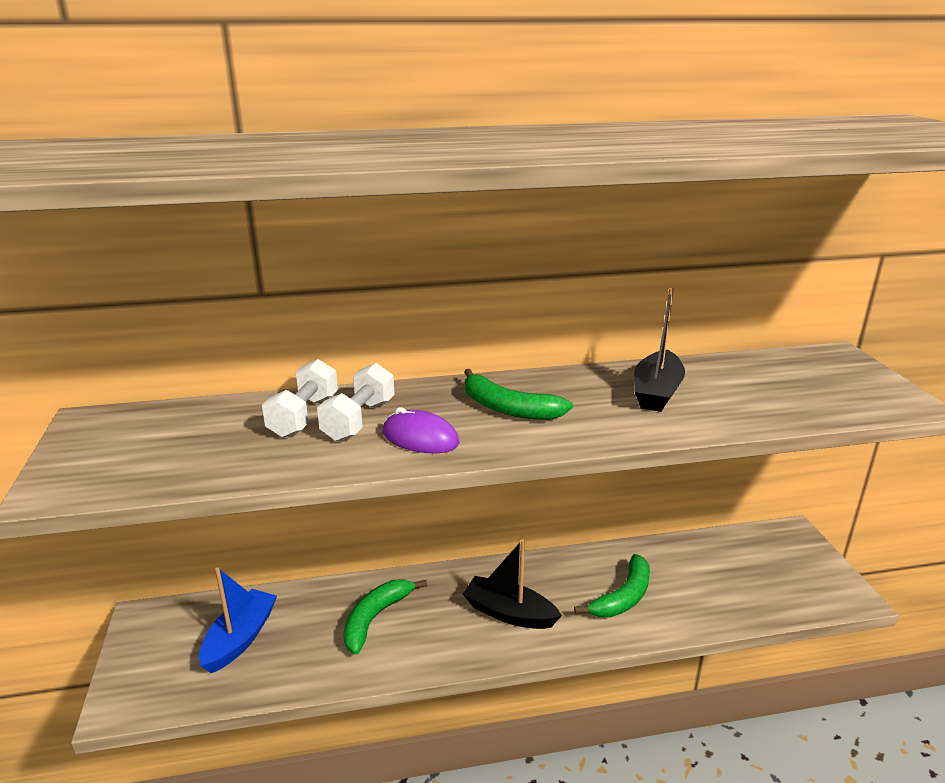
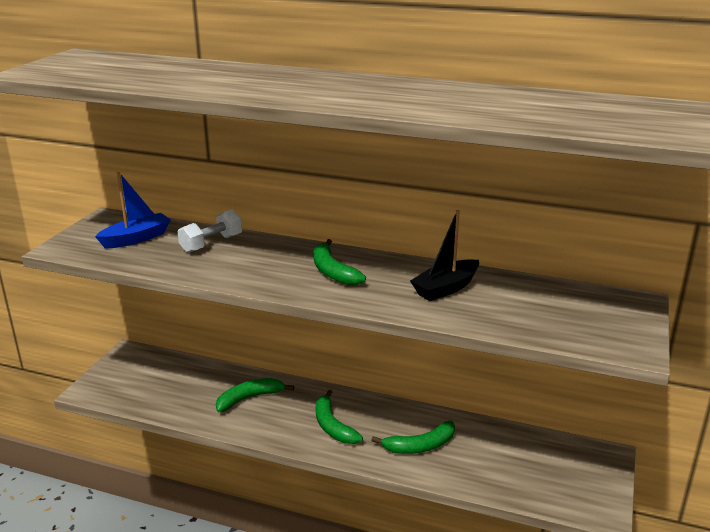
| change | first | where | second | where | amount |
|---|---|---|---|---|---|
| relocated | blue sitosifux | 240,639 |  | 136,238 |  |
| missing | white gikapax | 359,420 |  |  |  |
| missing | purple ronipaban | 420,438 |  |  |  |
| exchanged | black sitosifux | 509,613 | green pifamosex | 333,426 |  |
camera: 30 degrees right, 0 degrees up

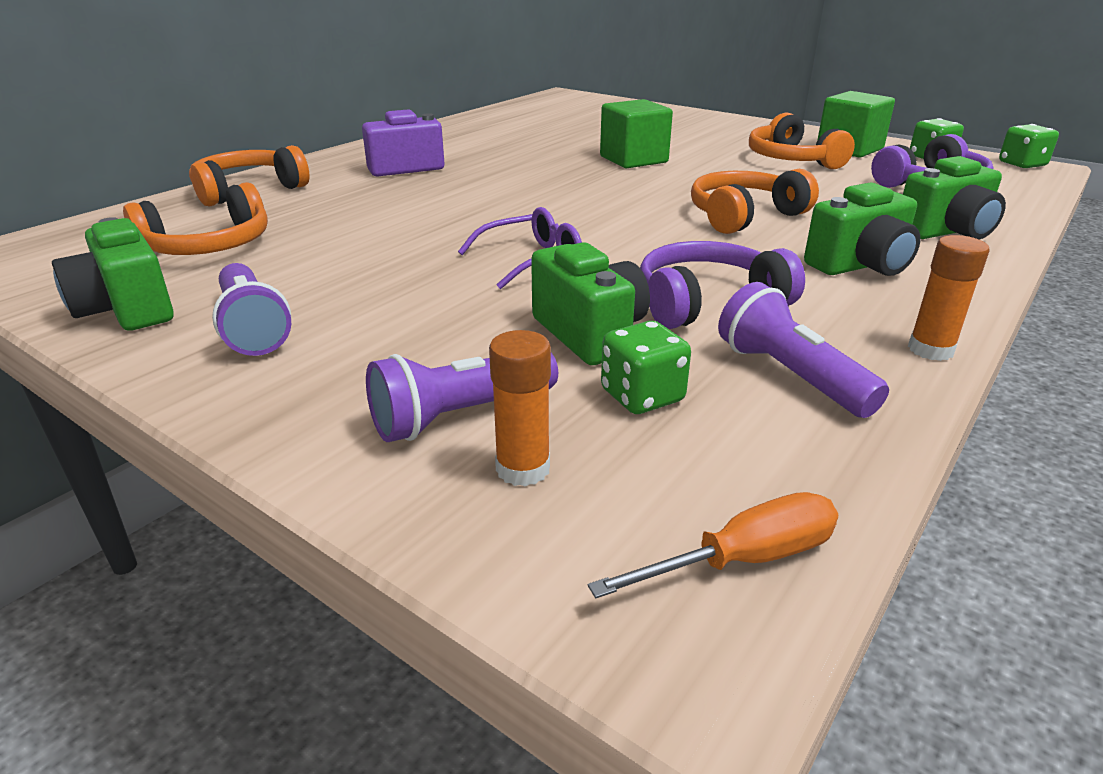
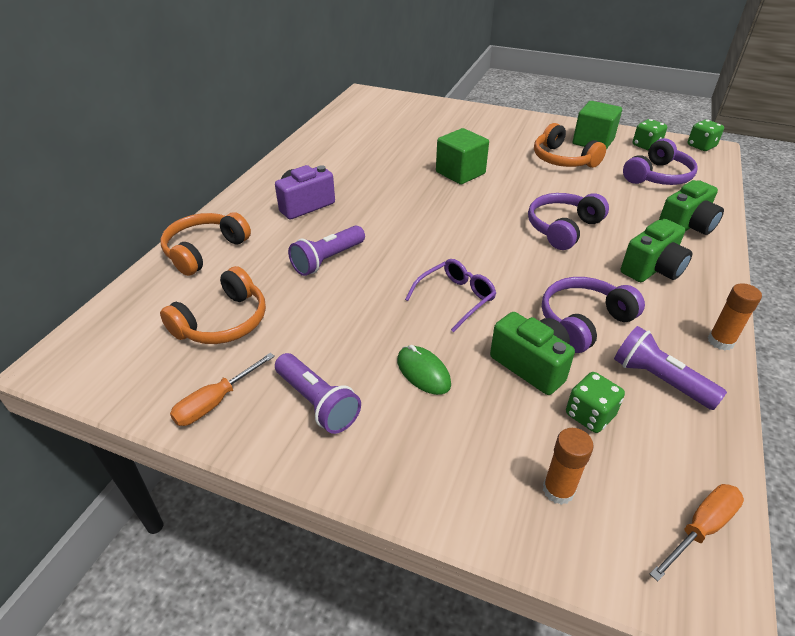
| change | first | where | second | where | amount |
|---|---|---|---|---|---|
| exchanged | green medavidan | 126,310 | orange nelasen | 215,402 |  |
| relocated | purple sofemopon | 460,415 |  | 327,260 |  |
| colour | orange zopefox | 744,216 | purple zopefox | 562,228 |  |
| appeared |  |  | green ronipaban | 423,372 |  |
camera: 15 degrees left, 10 degrees up

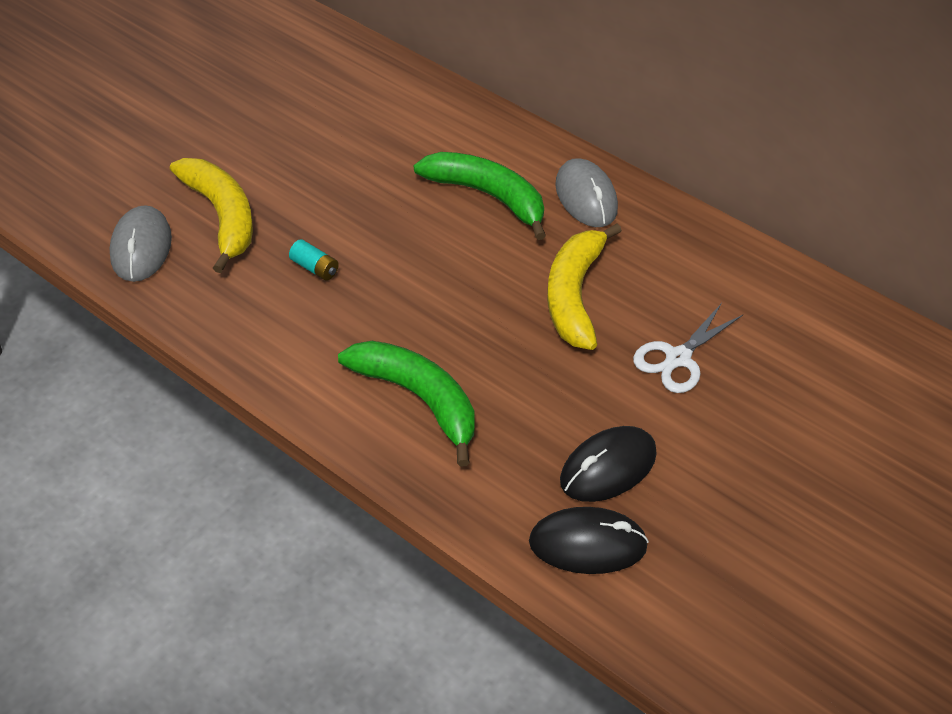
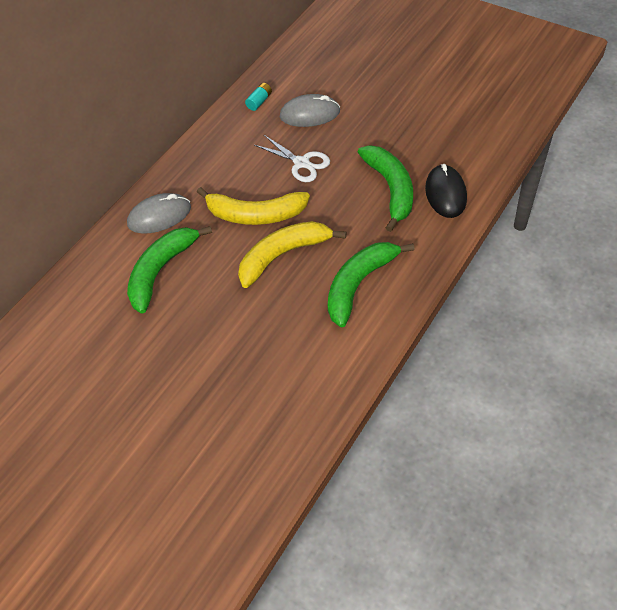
| change | first | where | second | where | amount |
|---|---|---|---|---|---|
| relocated | grey ronipaban | 141,247 |  | 310,114 |  |
| relocated | yellow pifamosex | 222,216 |  | 283,255 |  |
| relocated | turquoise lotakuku | 314,268 |  | 259,101 |  |
| exchanged | black ronipaban | 608,467 | green pifamosex | 391,189 |  |
camera: 90 degrees left, 5 degrees up

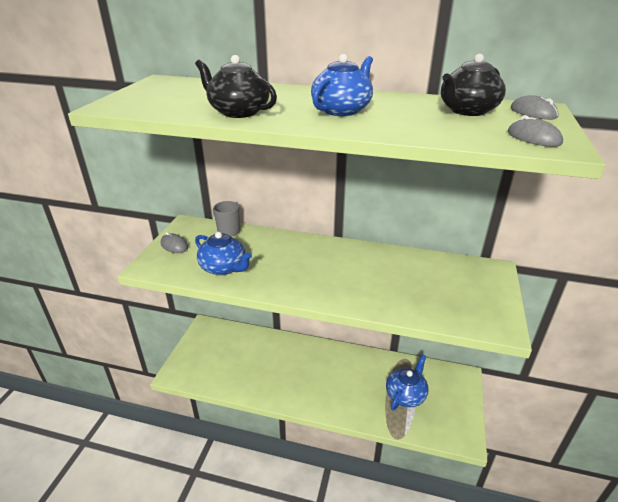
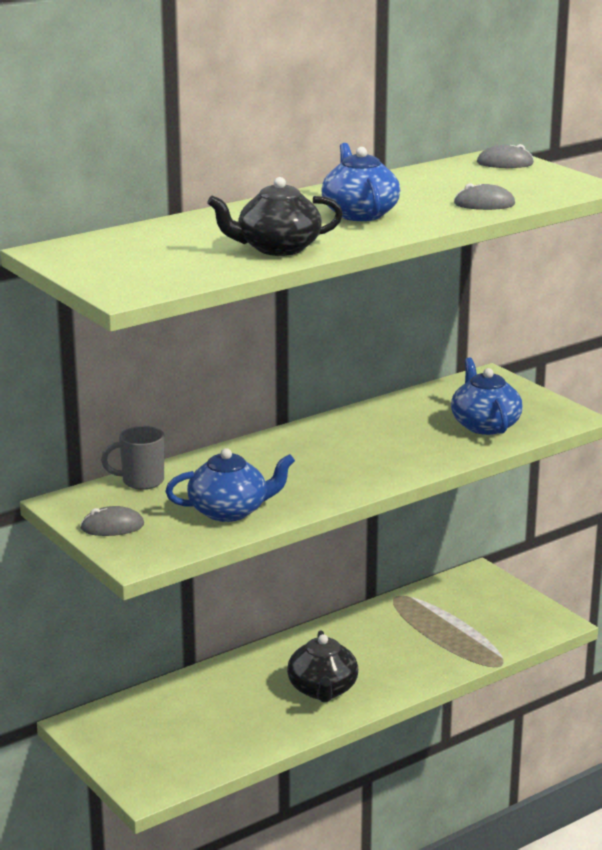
| change | first | where | second | where | amount |
|---|---|---|---|---|---|
| relocated | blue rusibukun | 406,394 |  | 484,425 |  |
| relocated | black rusibukun | 467,111 |  | 322,690 |  |
| relocated | grey ronipaban | 533,138 |  | 484,204 |  |
camera: 50 degrees left, 10 degrees down

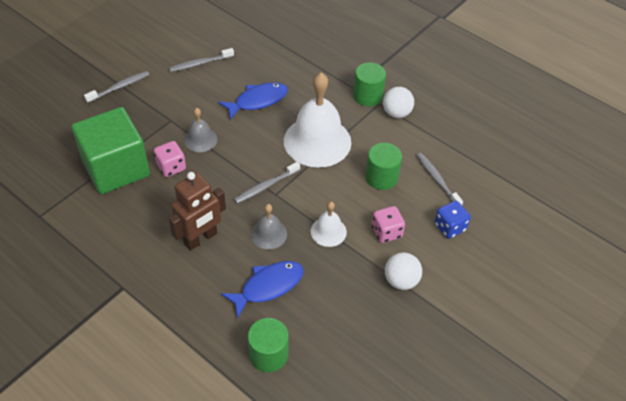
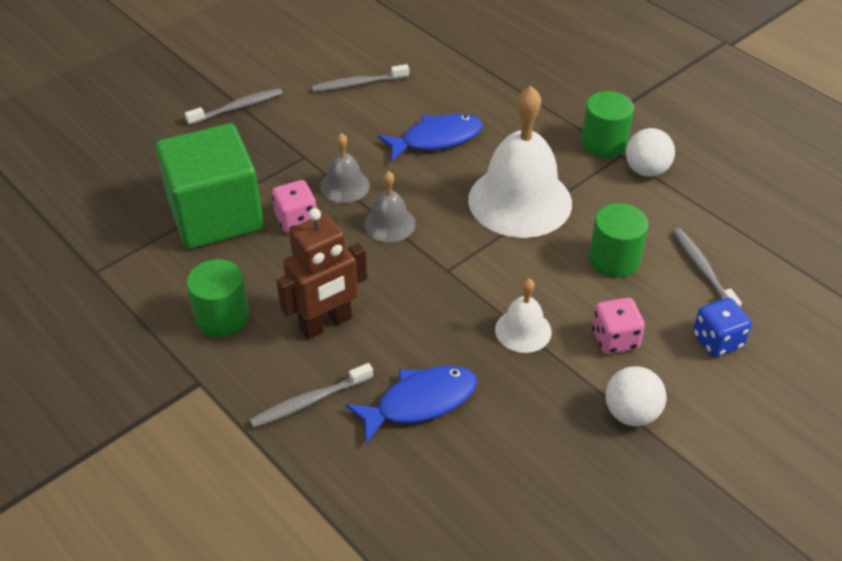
| change | first | where | second | where | amount |
|---|---|---|---|---|---|
| relocated | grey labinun | 266,186 |  | 309,401 |  |
| relocated | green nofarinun | 268,354 |  | 222,317 |  |
| relocated | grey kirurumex | 269,234 |  | 389,224 |  |
camera: 10 degrees right, 5 degrees down

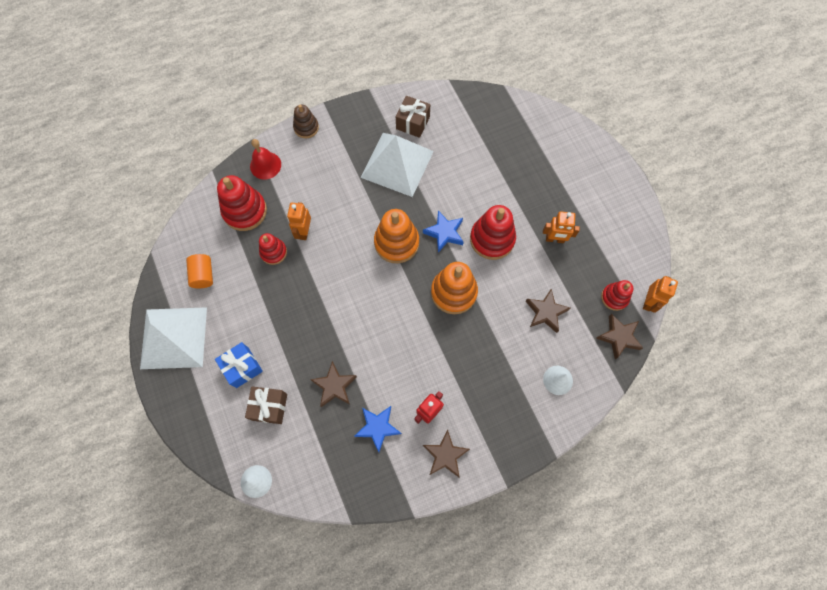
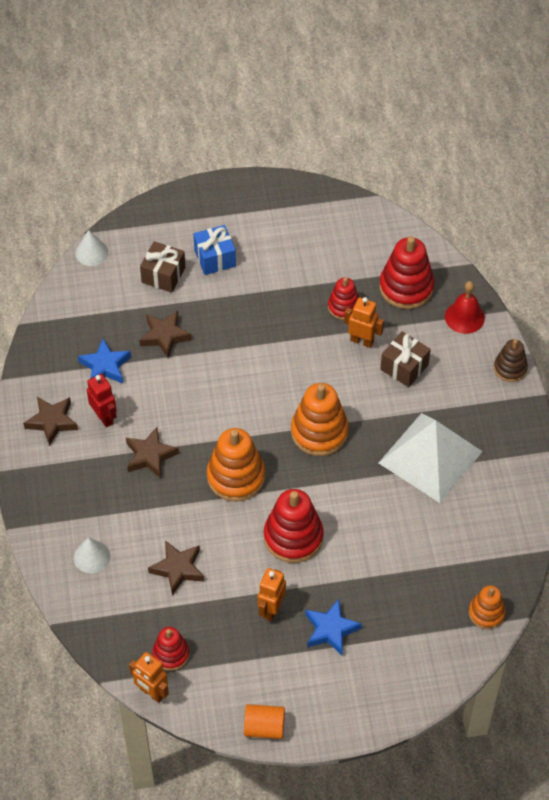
| change | first | where | second | where | amount |
|---|---|---|---|---|---|
| missing | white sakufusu | 174,337 |  |  |  |
| relocated | orange nofarinun | 203,275 |  | 264,727 |  |
| relocated | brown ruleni | 413,123 |  | 404,367 |  |
| relocated | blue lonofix | 444,233 |  | 331,630 |  |
| relocated | brown lonofix | 618,337 |  | 150,456 |  |
| appeared |  |  | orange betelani | 486,613 |  |
camera: 105 degrees right, 15 degrees down

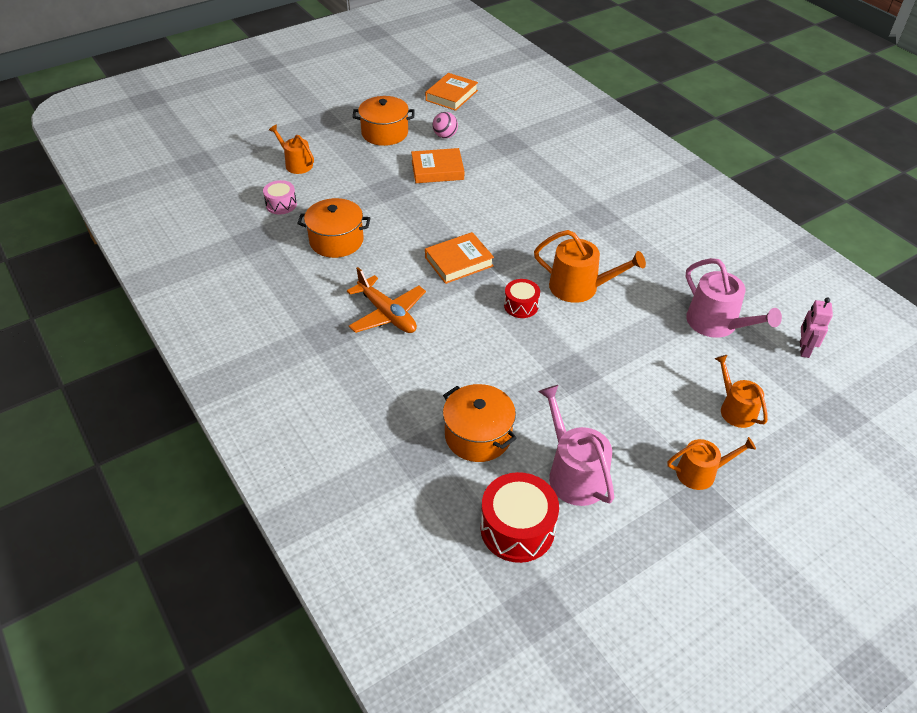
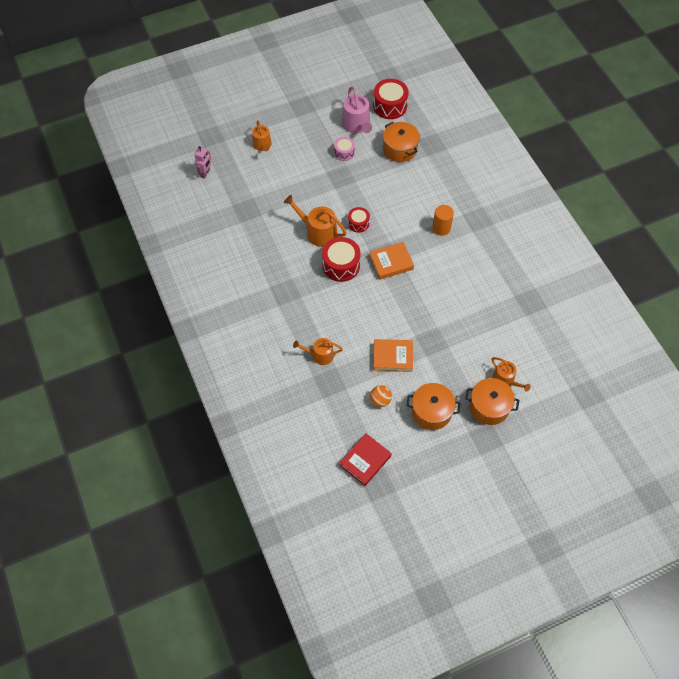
| change | first | where | second | where | amount |
|---|---|---|---|---|---|
| relocated | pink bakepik | 281,204 |  | 344,152 |  |
| relocated | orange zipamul | 336,241 |  | 489,406 |  |
| exchanged | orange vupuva | 387,314 | orange nofarinun | 441,228 |  |
| colour | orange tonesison | 451,95 | red tonesison | 365,461 |  |
| colour | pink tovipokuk | 445,136 | orange tovipokuk | 380,400 |  |
| relocated | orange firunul | 701,473 |  | 319,355 |  |
| missing | pink firunul | 717,324 |  |  |  |
| appeared |  |  | red bakepik | 341,265 |  |
camera: 170 degrees left, 15 degrees up

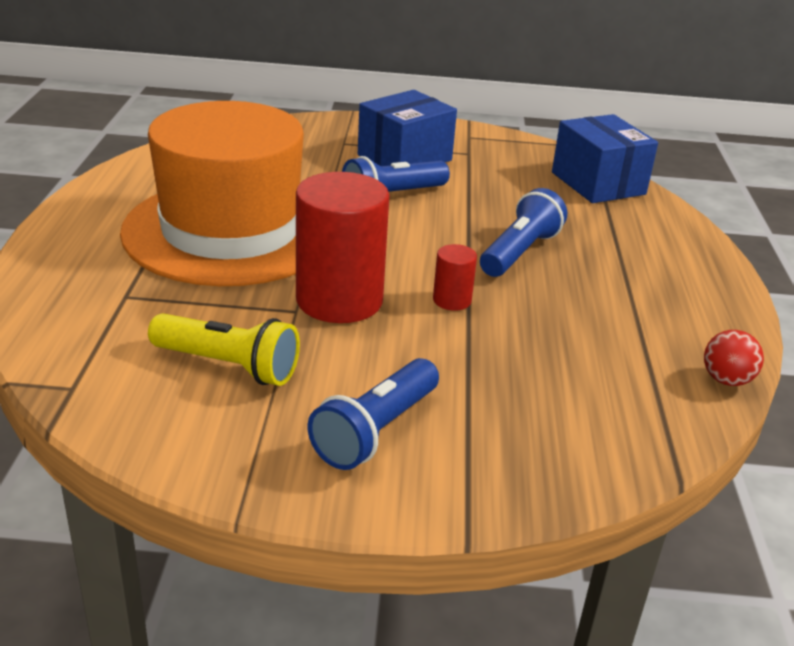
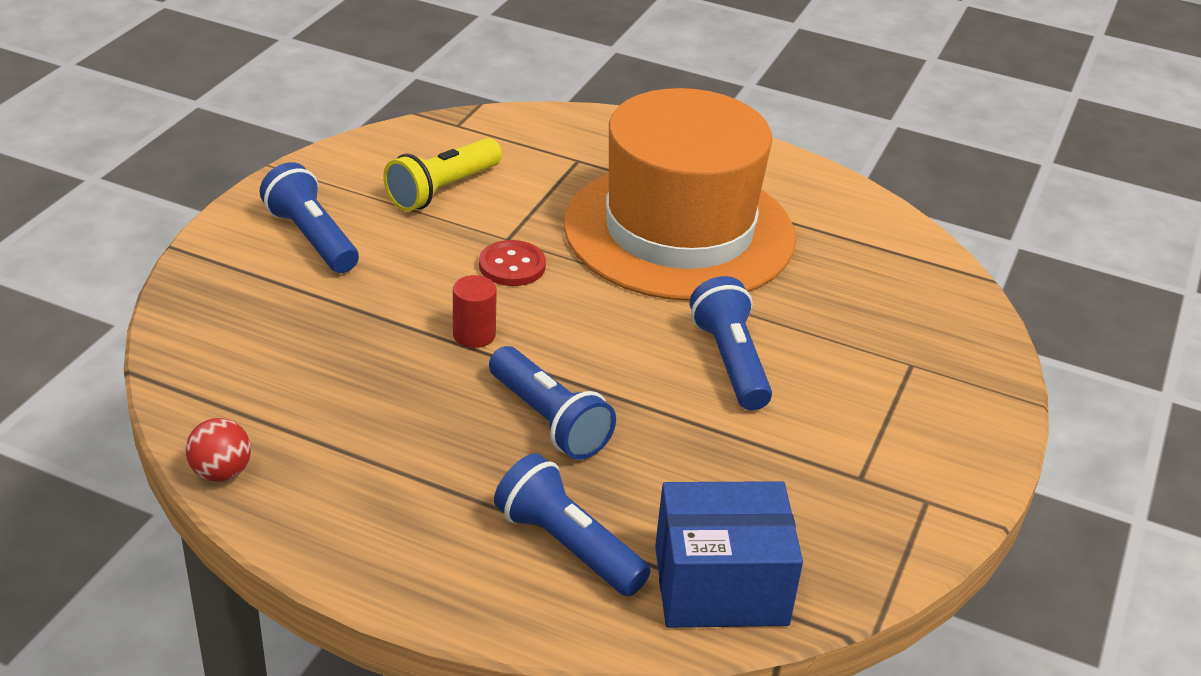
| change | first | where | second | where | amount |
|---|---|---|---|---|---|
| exchanged | red nofarinun | 339,300 | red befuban | 512,266 |  |
| missing | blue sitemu | 404,158 |  |  |  |
| appeared |  |  | blue sofemopon | 567,546 |  |
camera: 110 degrees right, 5 degrees up

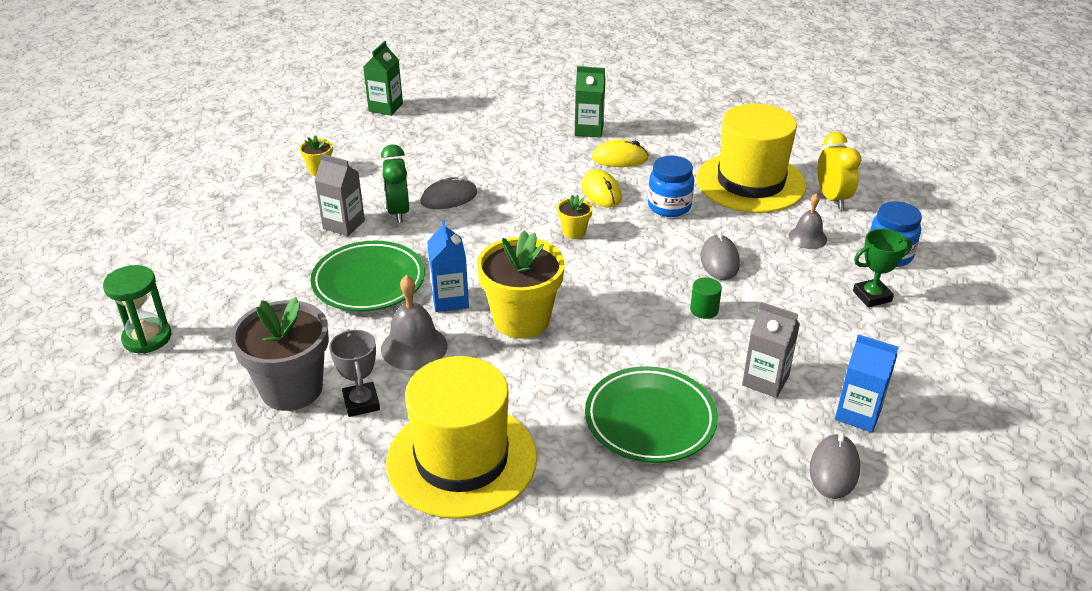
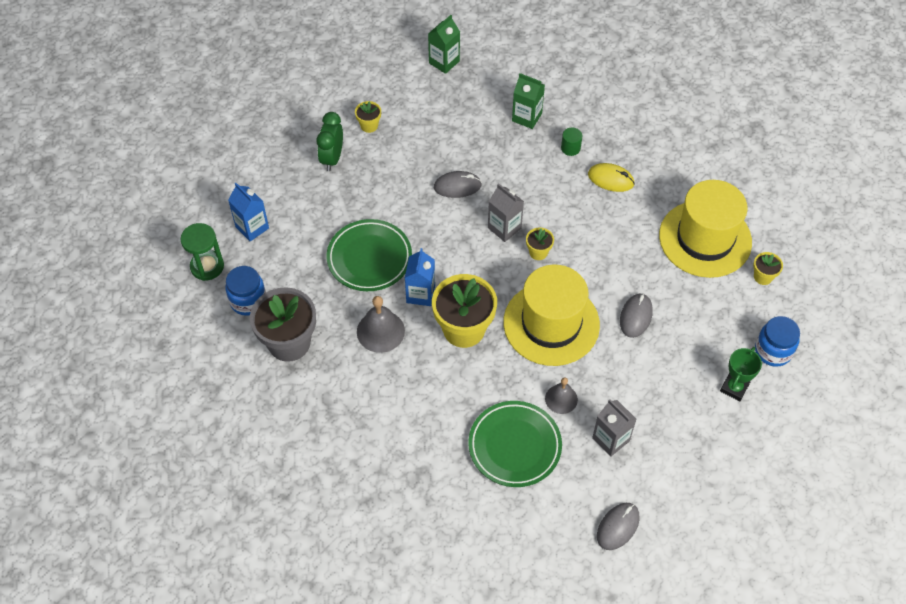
| change | first | where | second | where | amount |
|---|---|---|---|---|---|
| relocated | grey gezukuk | 344,224 |  | 504,228 |  |
| missing | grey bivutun | 361,403 |  |  |  |
| relocated | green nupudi | 398,212 |  | 332,158 |  |
| relocated | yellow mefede | 462,459 |  | 551,323 |  |
| relocated | green gezukuk | 589,130 |  | 527,117 |  |
| missing | yellow ronipaban | 601,192 |  |  |  |
| relocated | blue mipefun | 669,206 |  | 248,301 |  |
| relocated | green nofarinun | 704,310 |  | 570,148 |  |
| relocated | grey kirurumex | 807,237 |  | 561,399 |  |
| exchanged | yellow nupudi | 832,198 | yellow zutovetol | 763,277 |  |
| relocated | blue gezukuk | 858,414 |  | 252,227 |  |
| spun | green bivutun | 872,296 |  | 734,388 | 60 degrees counterclockwise |
camera: 20 degrees right, 20 degrees up

